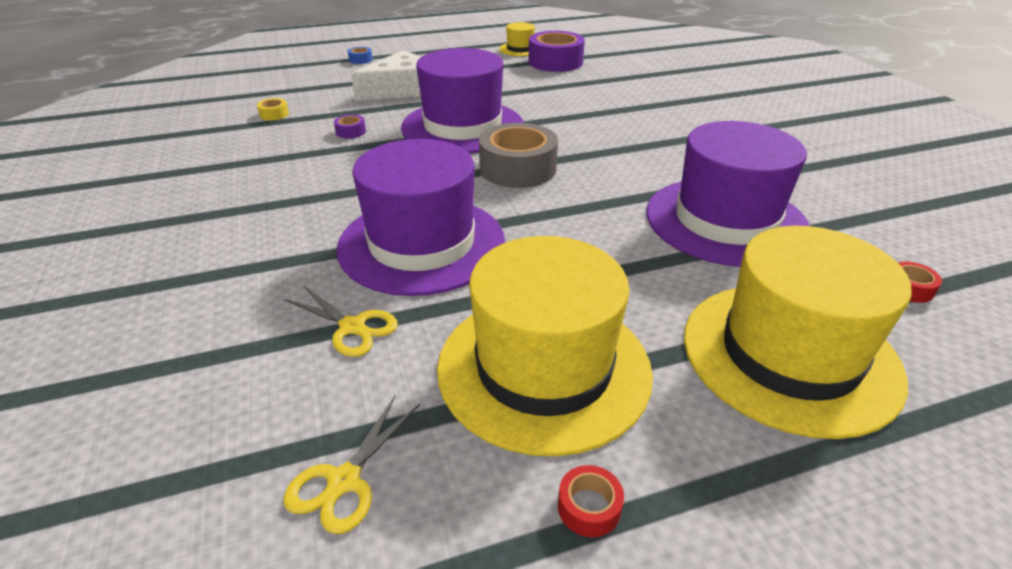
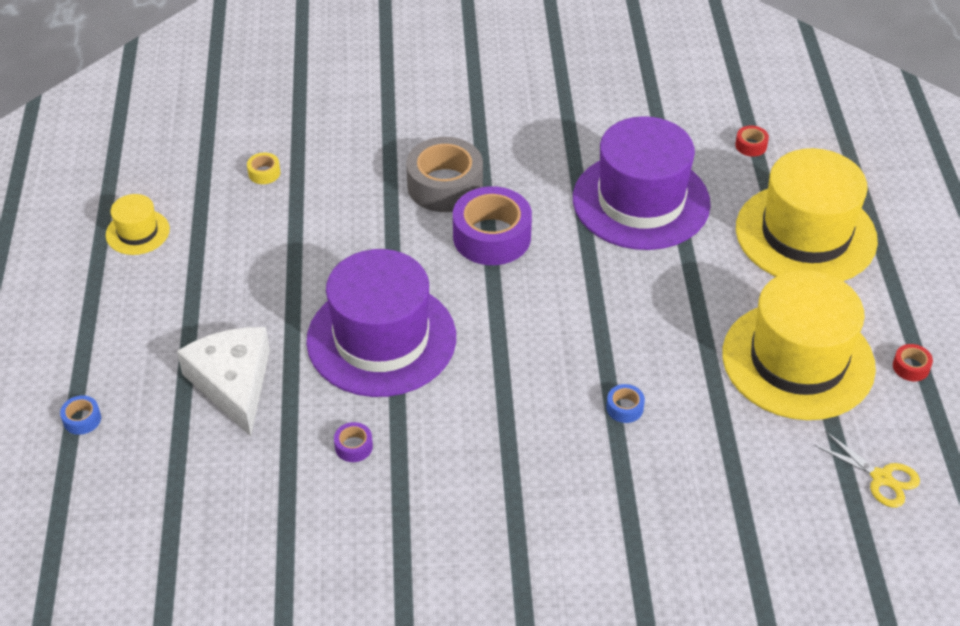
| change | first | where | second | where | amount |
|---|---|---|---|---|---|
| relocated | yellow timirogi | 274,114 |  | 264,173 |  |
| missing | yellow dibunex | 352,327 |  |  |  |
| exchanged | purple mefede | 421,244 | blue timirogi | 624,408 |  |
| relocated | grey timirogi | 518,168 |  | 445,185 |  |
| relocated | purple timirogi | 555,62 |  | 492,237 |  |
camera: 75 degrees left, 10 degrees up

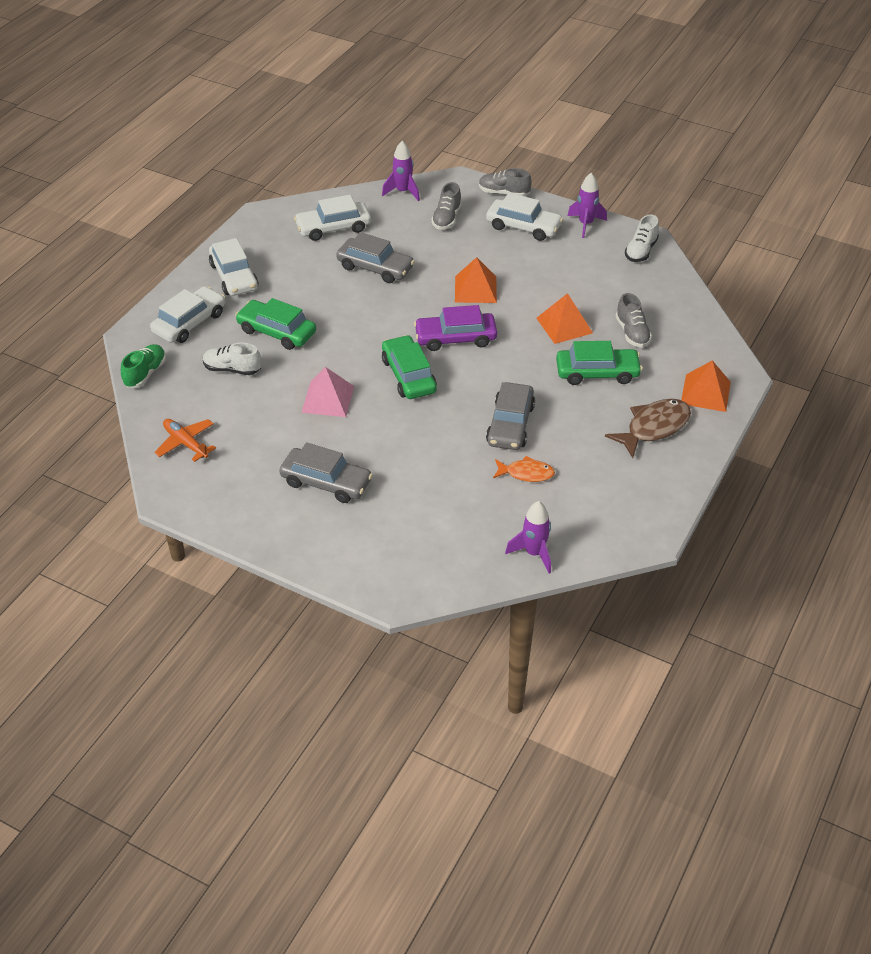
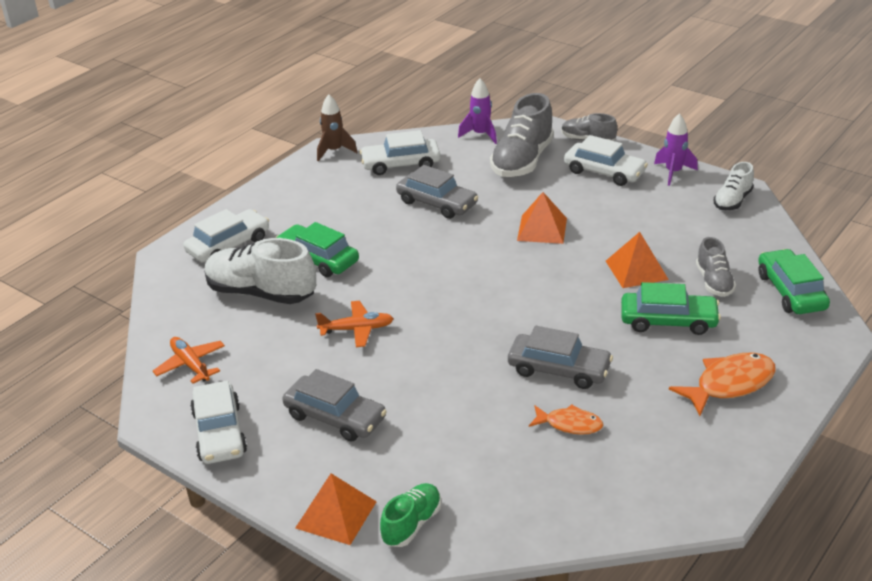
| change | first | where | second | where | amount |
|---|---|---|---|---|---|
| relocated | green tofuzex | 145,373 |  | 412,524 |  |
| size | white tofuzex | 232,369 |  | 261,293 | x1.81 |
| relocated | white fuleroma | 234,276 |  | 219,432 |  |
| exchanged | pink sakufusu | 327,399 | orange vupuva | 357,329 |  |
| relocated | green fuleroma | 409,375 |  | 791,291 |  |
| missing | purple fuleroma | 455,338 |  |  |  |
| size | grey tofuzex | 446,219 |  | 522,161 | x1.81 |
| spun | grey fuleroma | 510,424 |  | 559,369 | 90 degrees counterclockwise |
| missing | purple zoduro | 534,553 |  |  |  |
| colour | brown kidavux | 654,427 | orange kidavux | 729,384 |  |
| relocated | orange sakufusu | 705,392 |  | 336,514 |  |
| appeared |  |  | brown zoduro | 334,151 |  |
camera: 10 degrees right, 10 degrees down

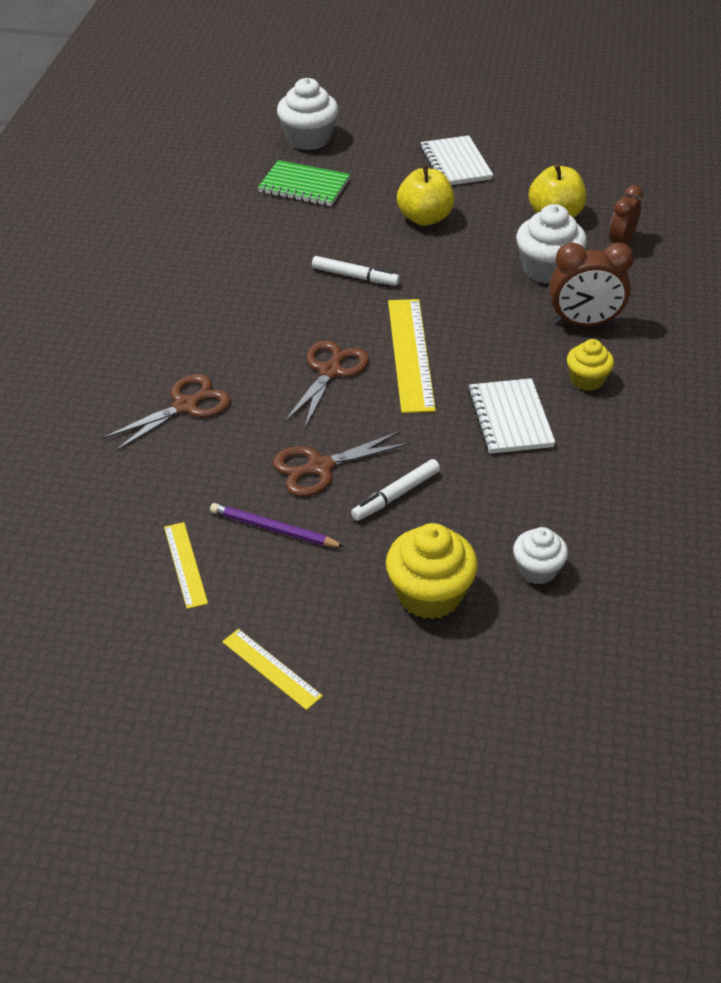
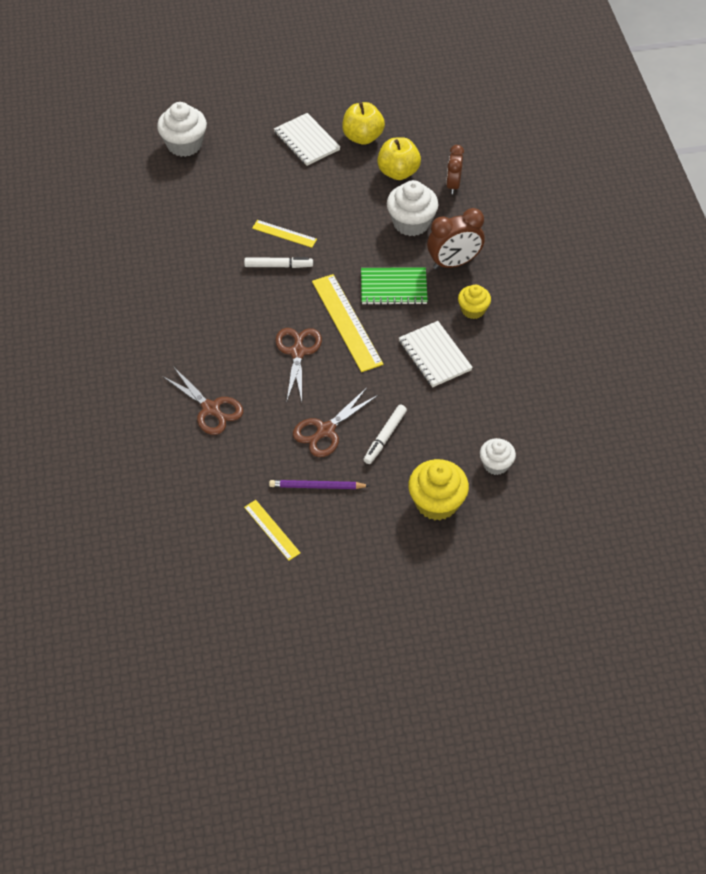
| change | first | where | second | where | amount |
|---|---|---|---|---|---|
| spun | brown dibunex | 186,406 |  | 211,409 | 105 degrees clockwise |
| relocated | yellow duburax | 271,668 |  | 284,234 |  |
| relocated | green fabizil | 304,186 |  | 393,288 |  |
| relocated | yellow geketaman | 425,218 |  | 362,137 |  |
camera: 20 degrees left, 10 degrees up

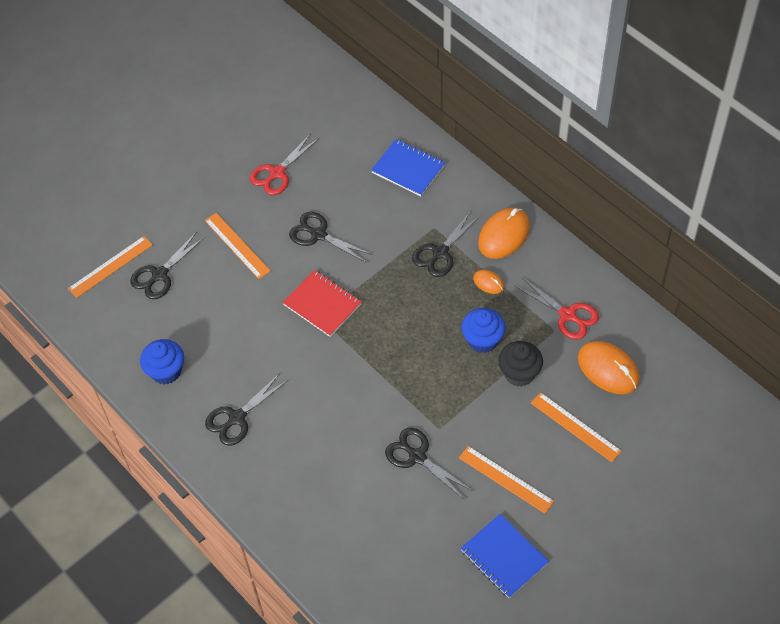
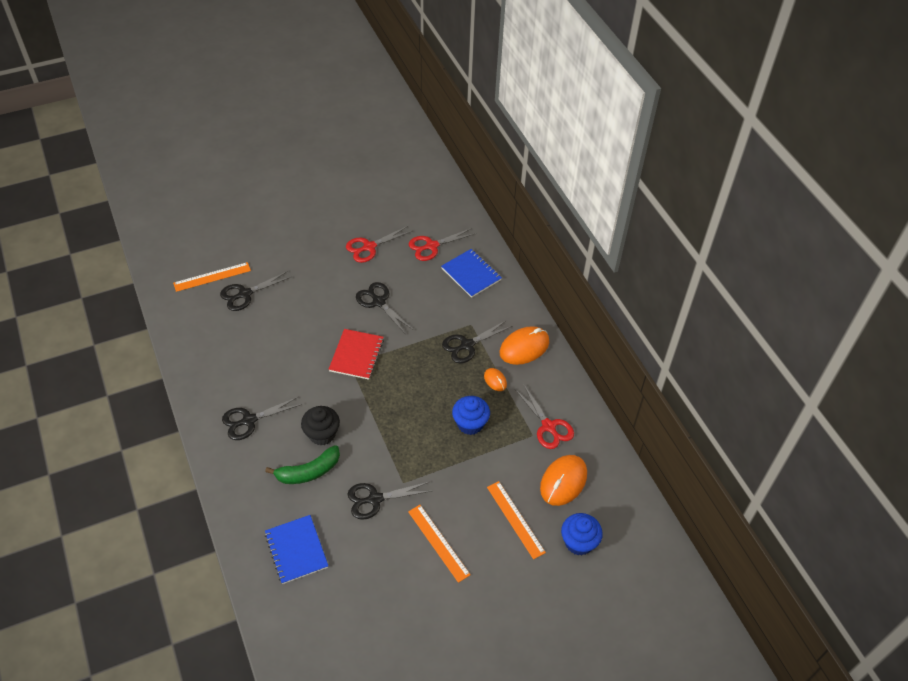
| change | first | where | second | where | amount |
|---|---|---|---|---|---|
| relocated | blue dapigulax | 166,371 |  | 578,542 |  |
| missing | orange duburax | 237,245 |  |  |  |
| spun | red fabizil | 322,304 |  | 356,355 | 45 degrees clockwise |
| spun | black dibunex | 417,457 |  | 375,499 | 75 degrees counterclockwise |
| relocated | blue fabizil | 504,557 |  | 296,550 |  |
| relocated | black dapigulax | 519,373 |  | 322,434 |  |
| spun | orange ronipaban | 608,369 |  | 563,481 | 60 degrees clockwise |
| appeared |  |  | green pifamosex | 308,472 |  |
| appeared |  |  | red dibunex | 432,246 |  |
camera: 15 degrees right, 5 degrees down

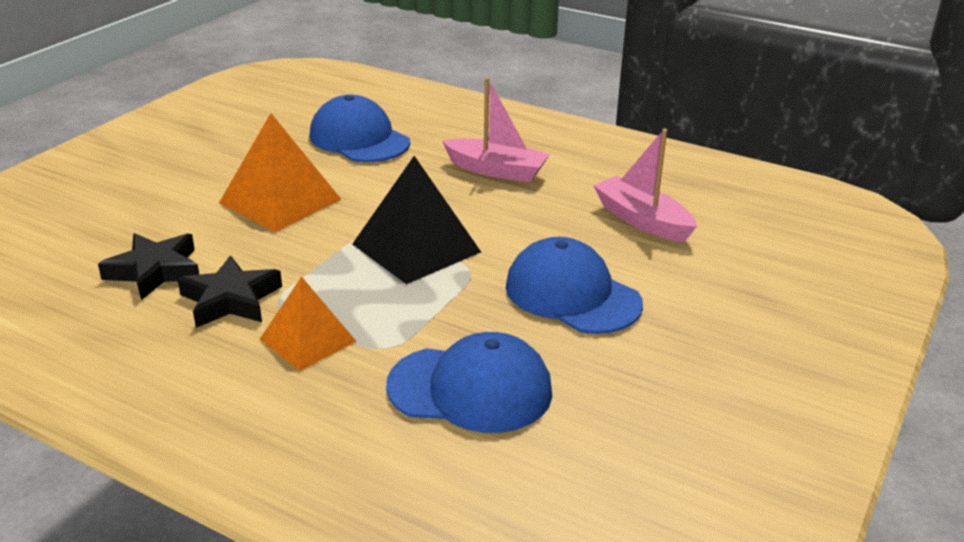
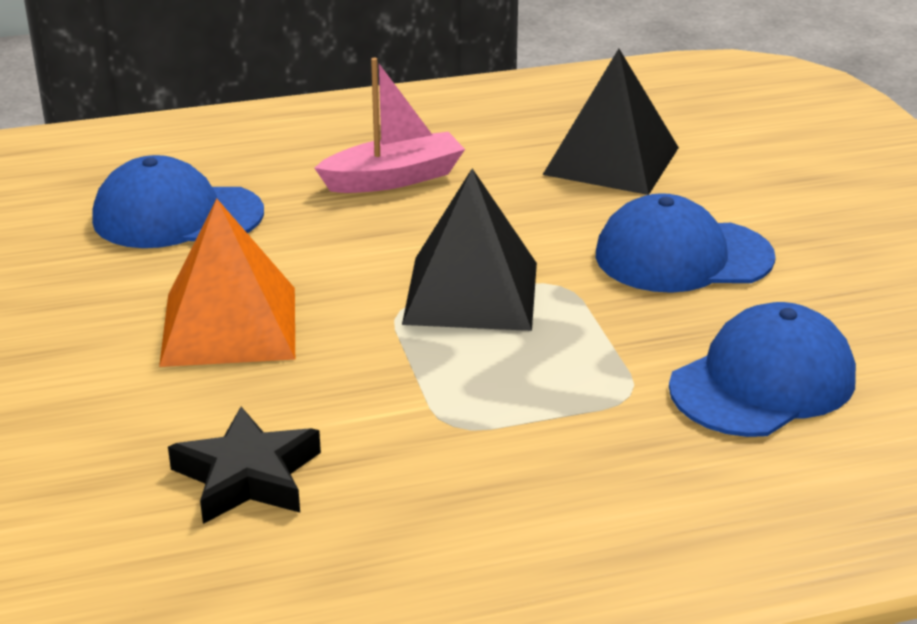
| change | first | where | second | where | amount |
|---|---|---|---|---|---|
| missing | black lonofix | 230,300 |  |  |  |
| missing | orange sakufusu | 307,340 |  |  |  |
| exchanged | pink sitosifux | 642,220 | black sakufusu | 611,161 |  |
camera: 45 degrees left, 0 degrees up

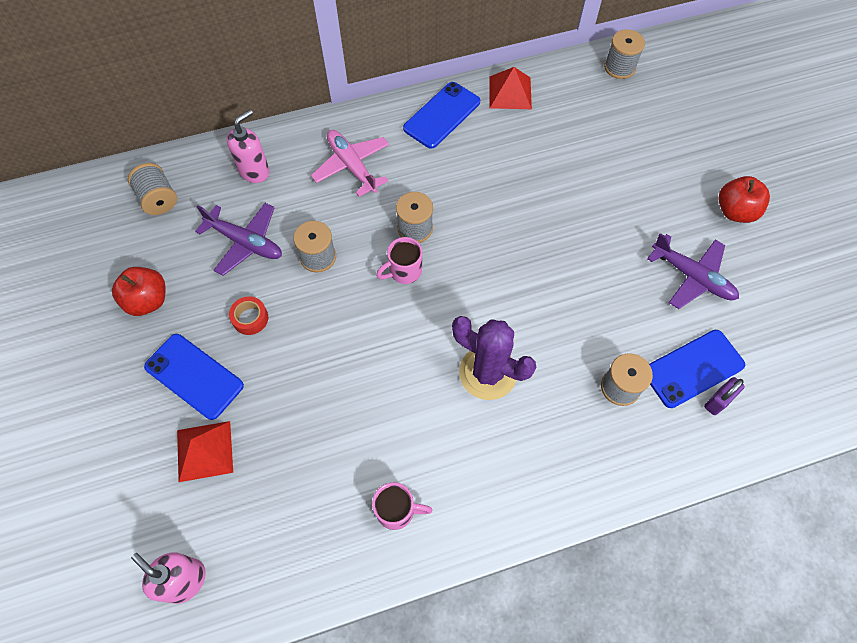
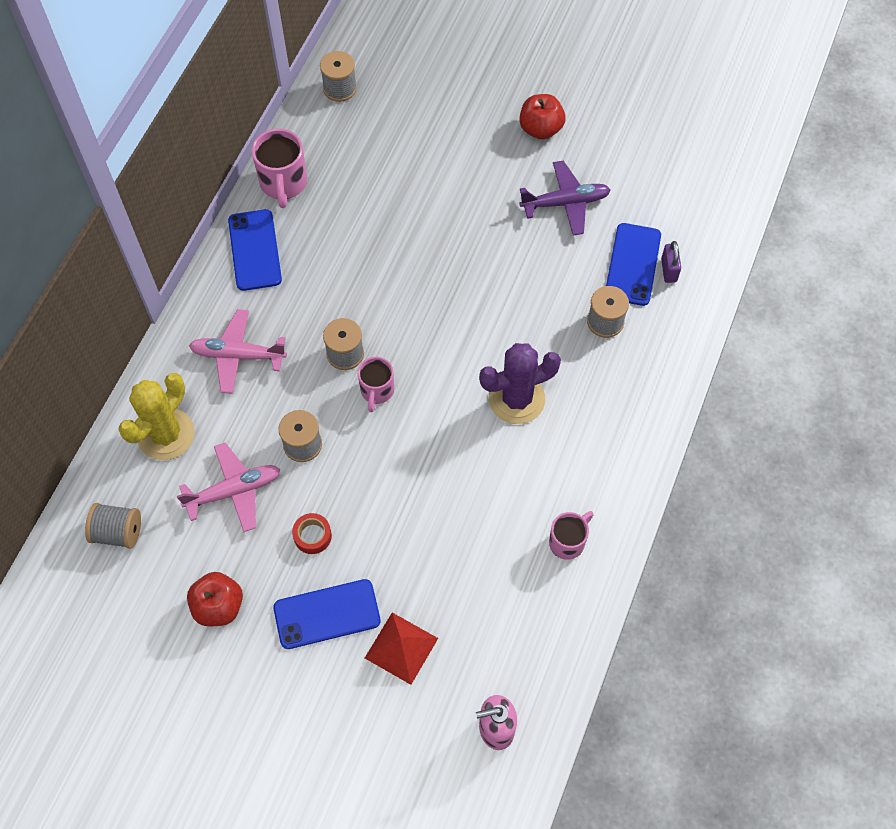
| change | first | where | second | where | amount |
|---|---|---|---|---|---|
| colour | purple vupuva | 245,242 | pink vupuva | 234,491 |  |
| exchanged | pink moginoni | 254,171 | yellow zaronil | 166,434 |  |
| exchanged | red sakufusu | 510,92 | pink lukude | 283,183 |  |
camera: 50 degrees left, 0 degrees up

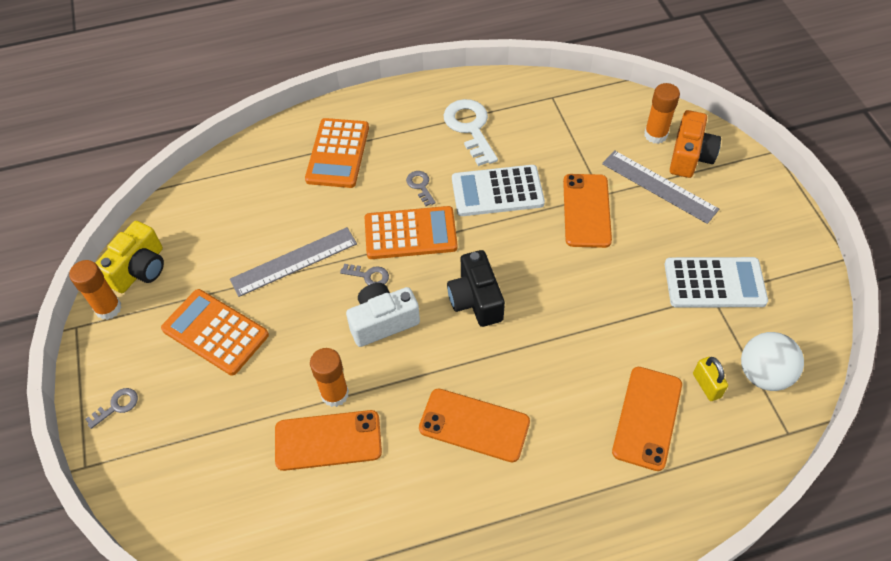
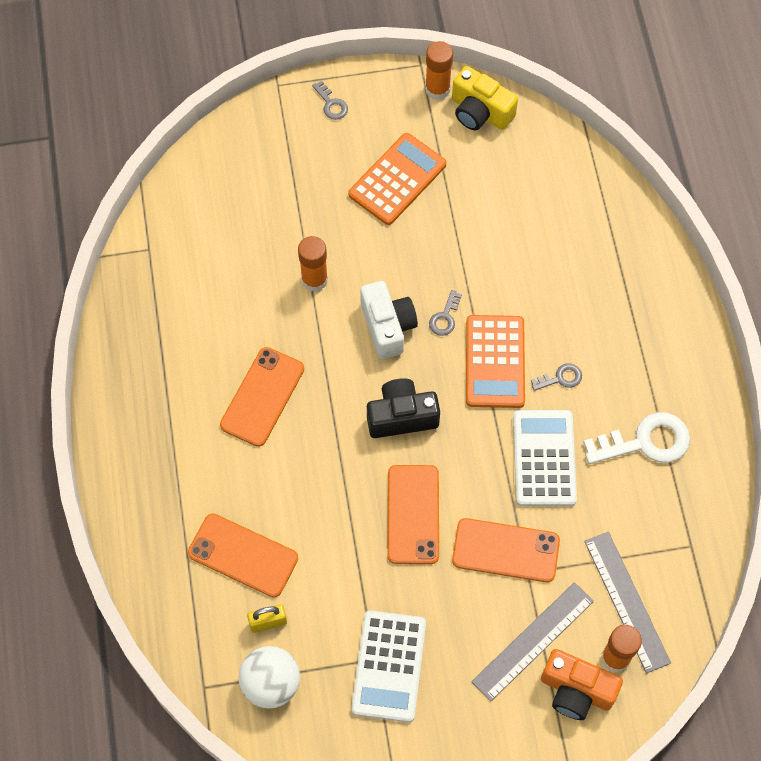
| change | first | where | second | where | amount |
|---|---|---|---|---|---|
| relocated | grey duburax | 294,261 |  | 626,601 |  |
| relocated | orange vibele | 328,440 |  | 413,514 |  |
| missing | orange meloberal | 338,153 |  |  |  |
camera: 95 degrees right, 10 degrees up

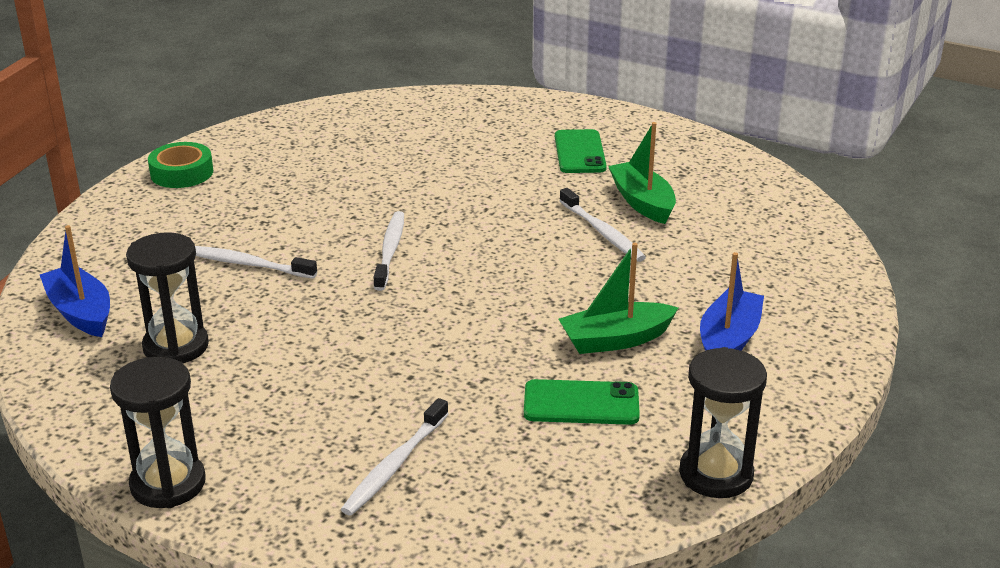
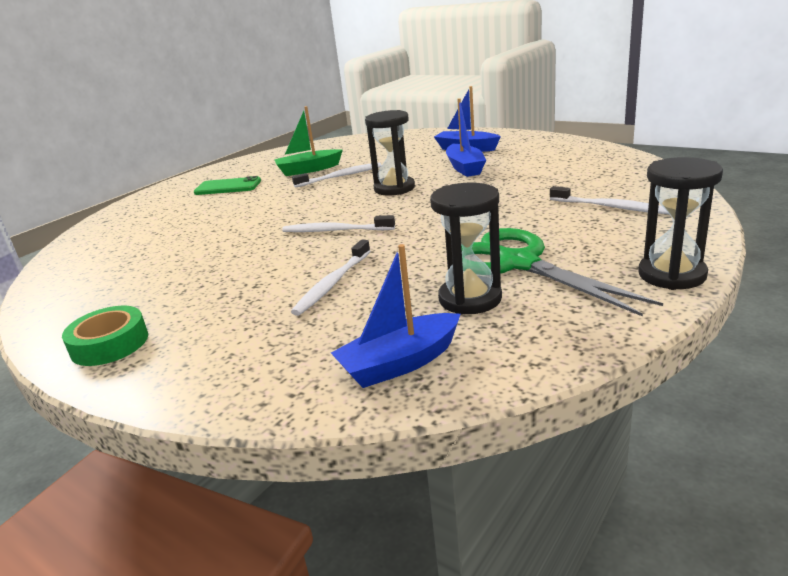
| change | first | where | second | where | amount |
|---|---|---|---|---|---|
| missing | green vibele | 581,403 |  |  |  |
| colour | green sitosifux | 615,340 | blue sitosifux | 465,168 |  |
| relocated | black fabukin | 716,474 |  | 394,188 |  |
| appeared |  |  | green dibunex | 518,263 |  |
camera: 80 degrees left, 5 degrees down

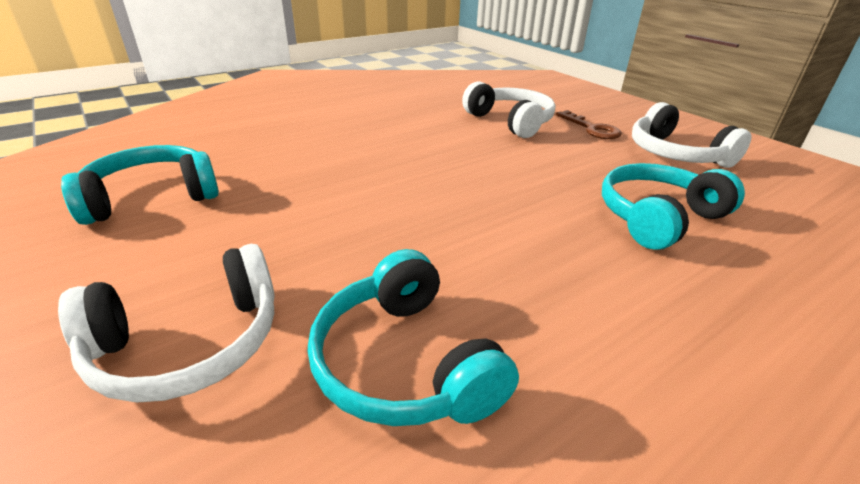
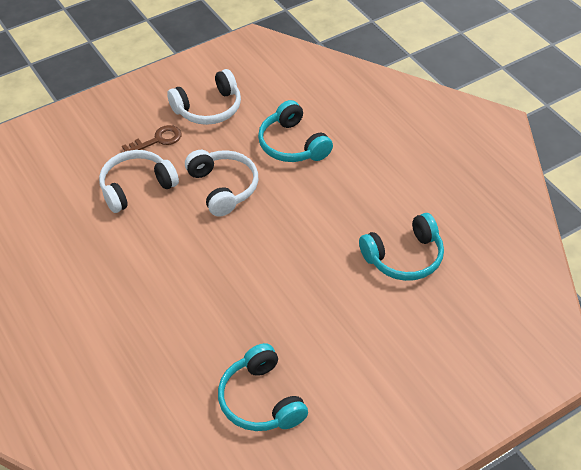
| change | first | where | second | where | amount |
|---|---|---|---|---|---|
| relocated | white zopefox | 189,344 |  | 223,187 |  |
camera: 85 degrees left, 15 degrees up

